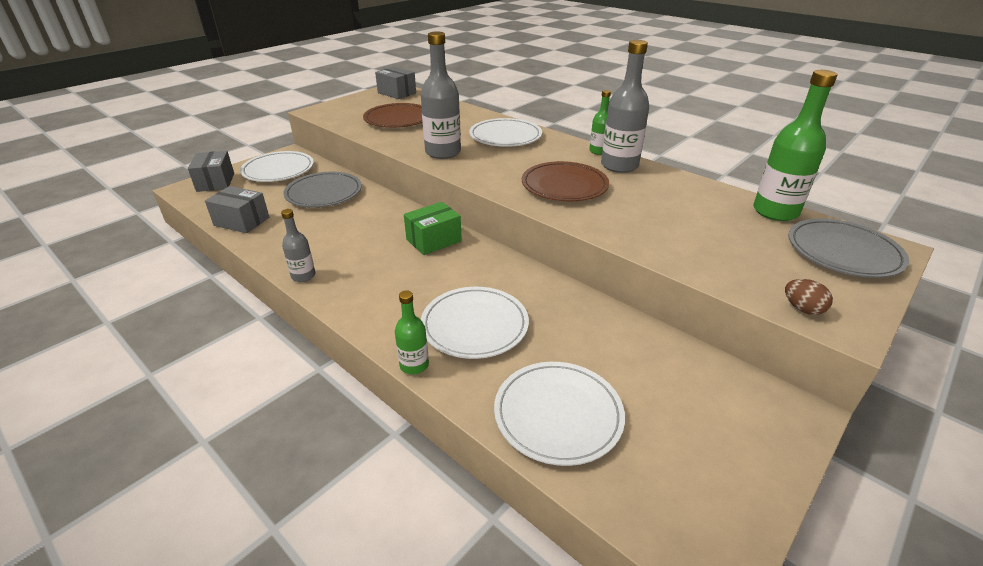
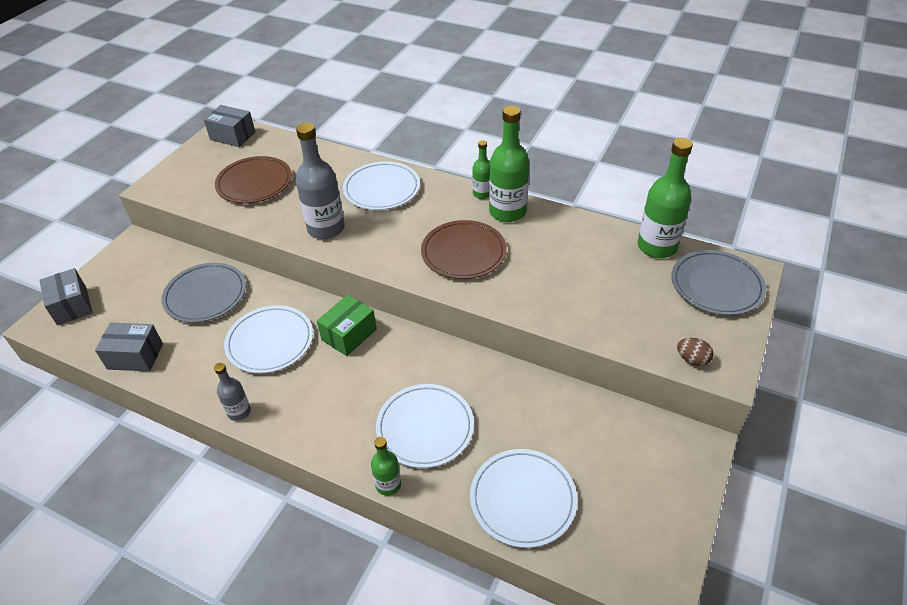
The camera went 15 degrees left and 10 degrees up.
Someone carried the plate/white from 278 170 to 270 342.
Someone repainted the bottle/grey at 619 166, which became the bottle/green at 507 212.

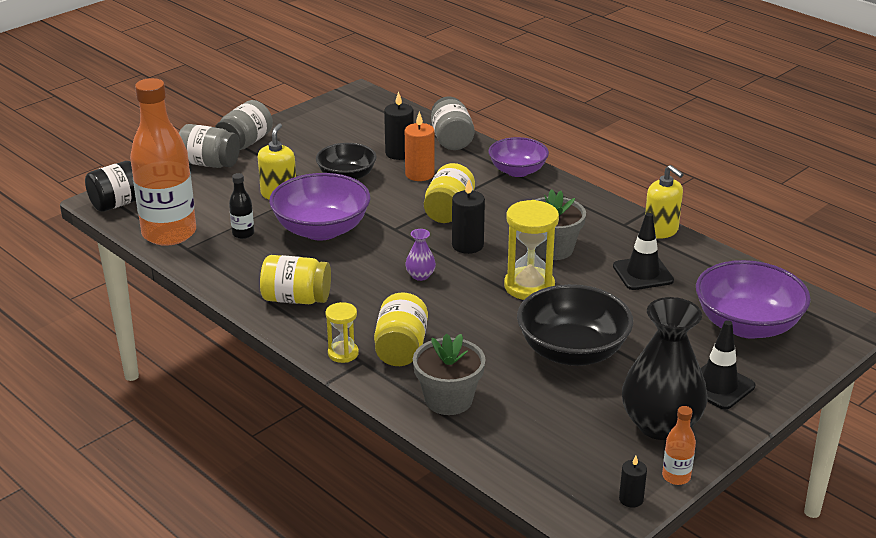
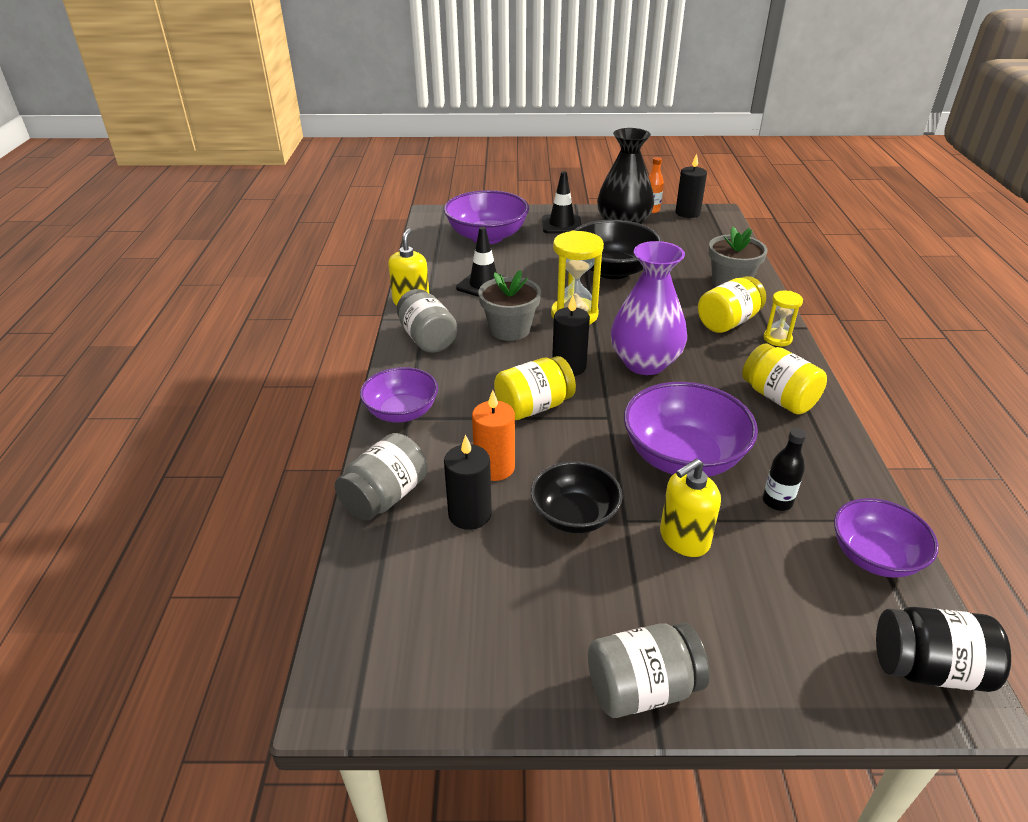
The camera went 135 degrees left and 5 degrees up.
Someone carried the jar/grey from 209 163 to 427 339.
Someone swapped the bottle/orange at 169 233 for the bowl/purple at 874 556.
Someone scaled the vase/purple at 420 276 by 2.36.
Someone scaled the candle/black at 631 499 by 1.69.

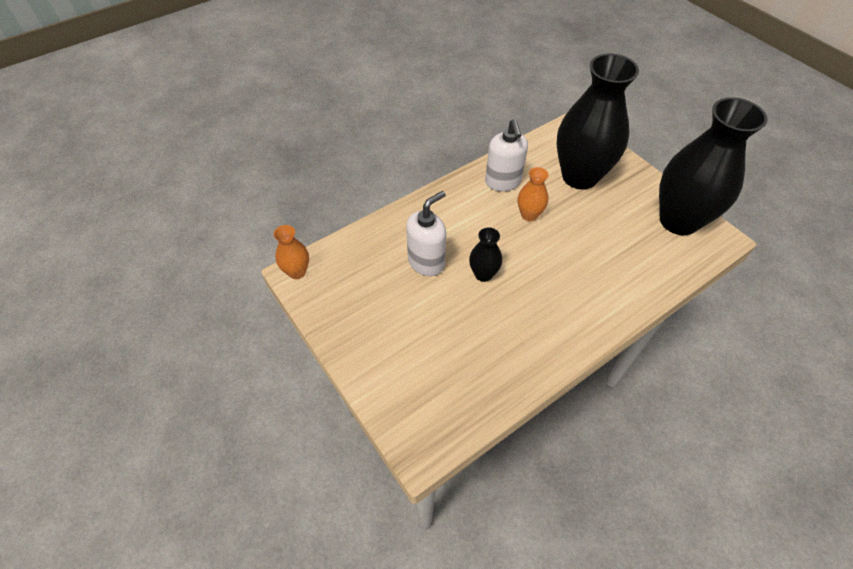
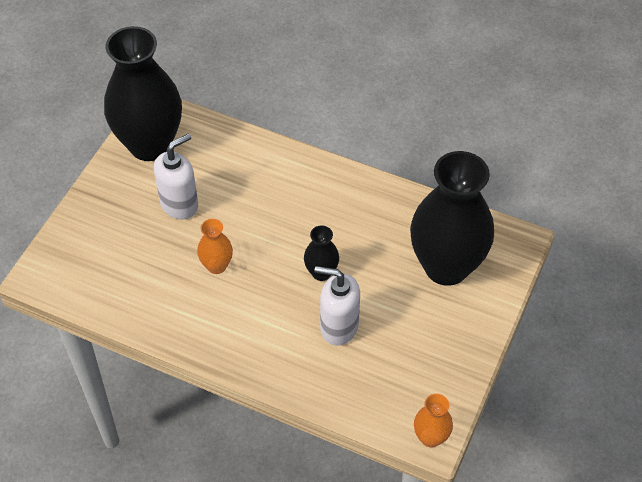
The camera went 120 degrees left and 0 degrees up.
Someone carried the soap dispenser/white from 503 182 to 179 204.
Someone carried the vase/black from 579 176 to 446 266.

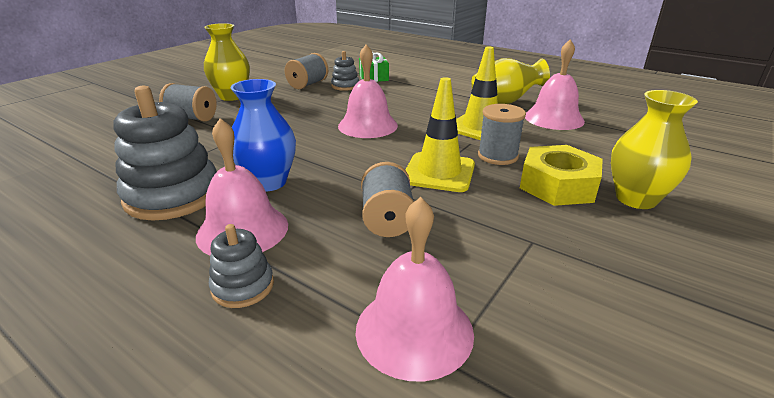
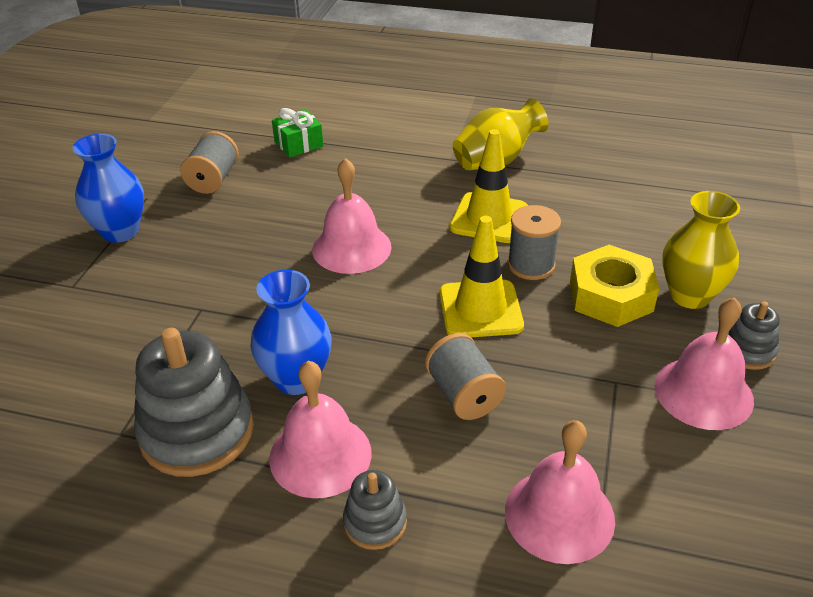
The camera went 20 degrees left and 10 degrees up.
Someone took away the spool/grey at 192 118.
Someone carried the stacking toy/grey from 345 86 to 747 351.
Someone carried the bell/pink from 554 118 to 703 392.
Someone repainted the vase/yellow at 232 96, which became the vase/blue at 120 231.

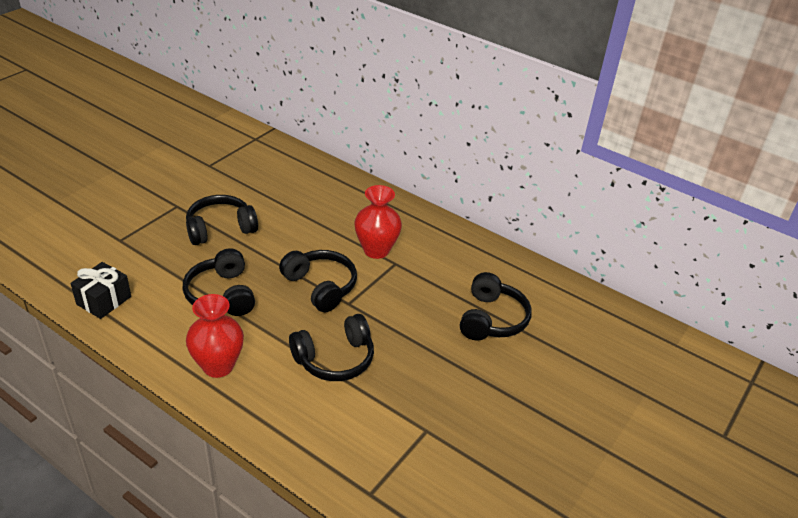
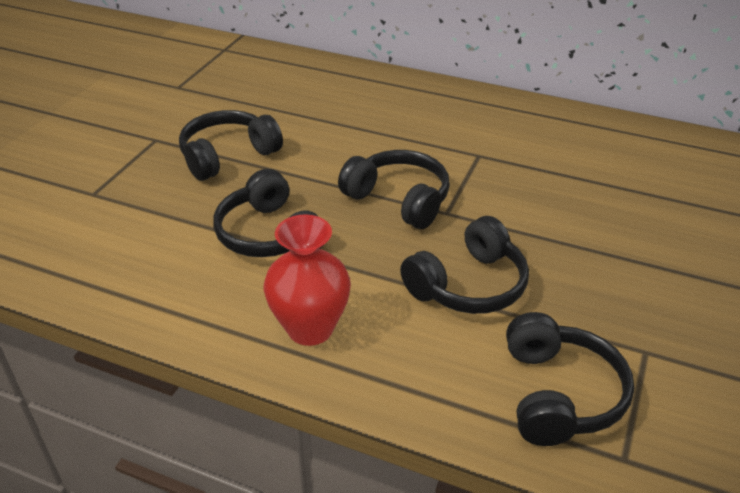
The camera went 10 degrees left and 0 degrees up.
Someone took away the gift/black at 104 300.
Someone took away the vase/red at 376 250.
Someone carried the headphones/black from 492 319 to 559 394.

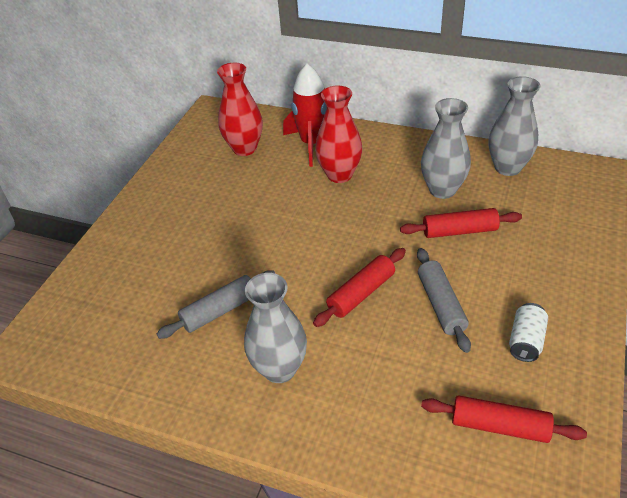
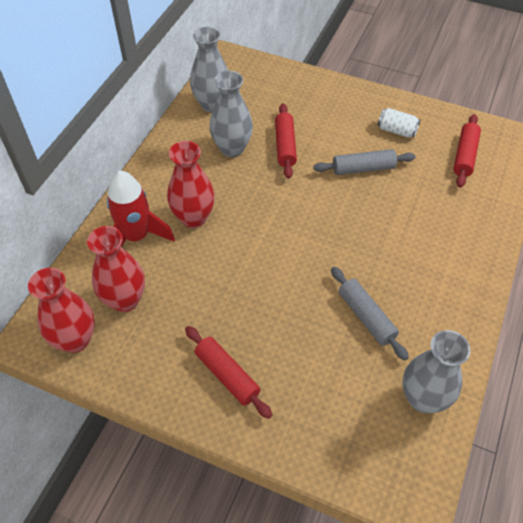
The camera went 90 degrees left and 10 degrees up.
Someone put down the vase/red at 75 339.
Someone carried the vase/grey from 279 369 to 423 398.
Someone carried the rolling pin/red from 361 293 to 227 375.

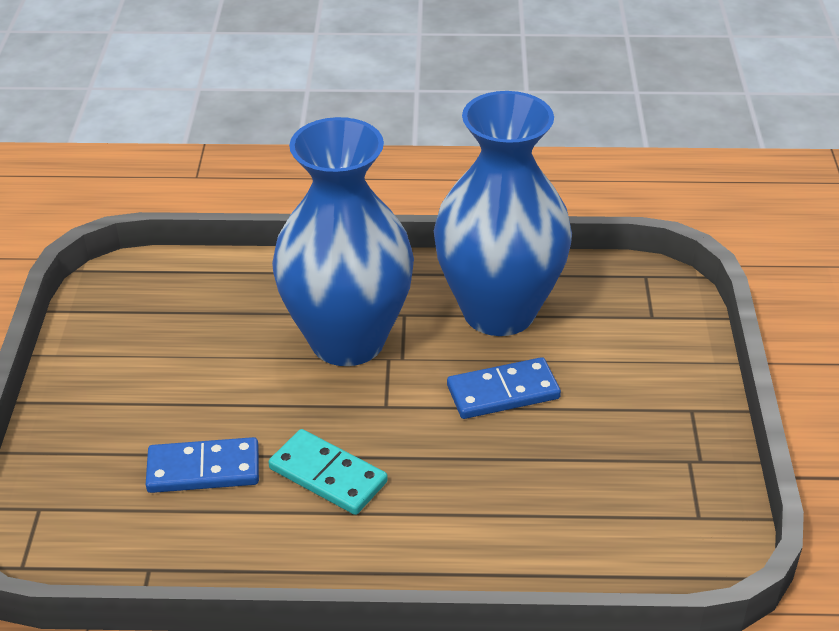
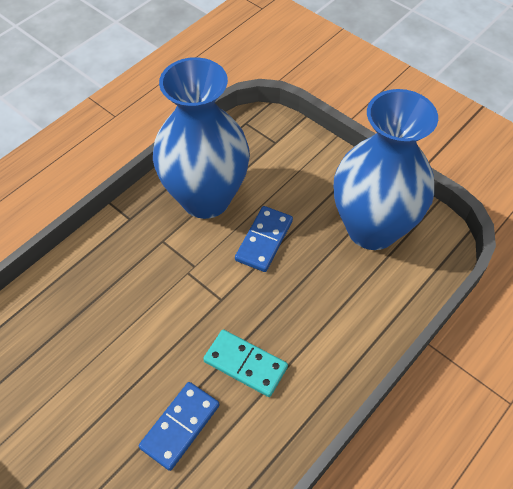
The camera went 50 degrees left and 15 degrees up.
Someone carried the vase/blue from 347 340 to 372 228.
Someone rotated the domino/turquoise at 327 475 by 45 degrees clockwise.

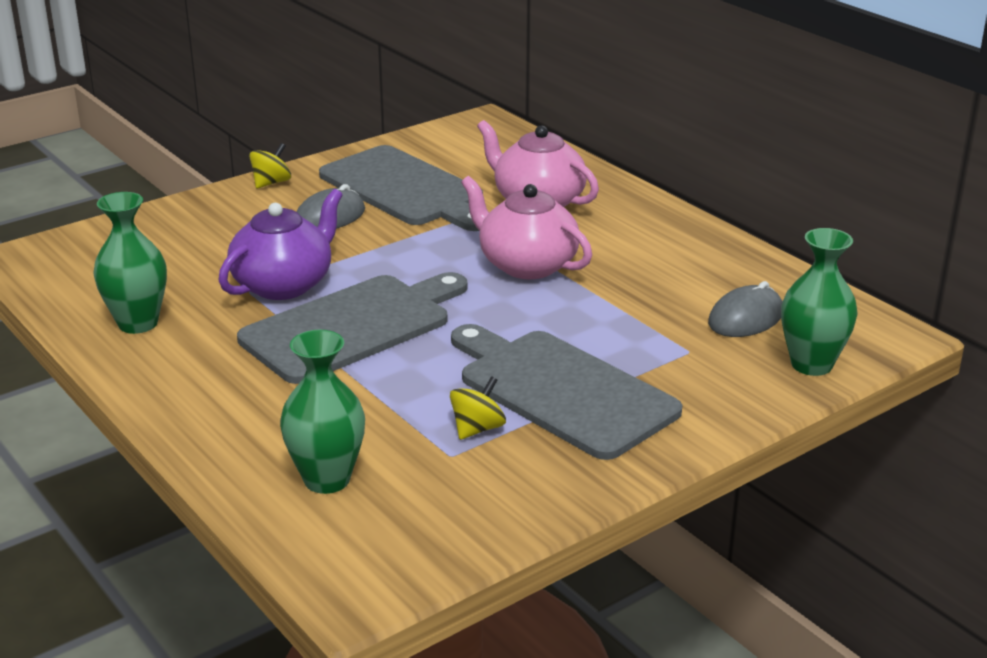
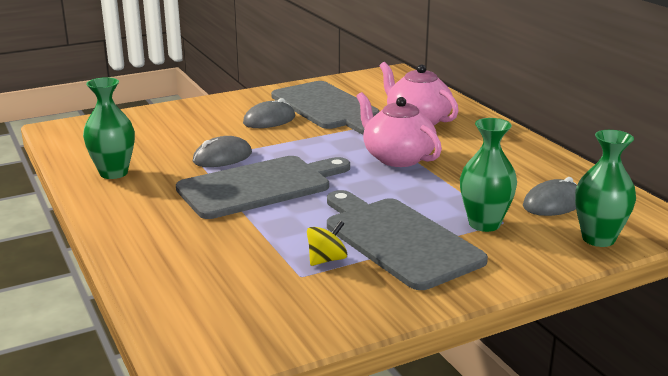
The camera went 10 degrees right and 5 degrees down.
Someone took away the spinning top/yellow at 271 183.
Someone carried the vase/green from 327 479 to 484 224.
Someone swapped the teapot/purple at 284 284 for the mouse/grey at 222 157.

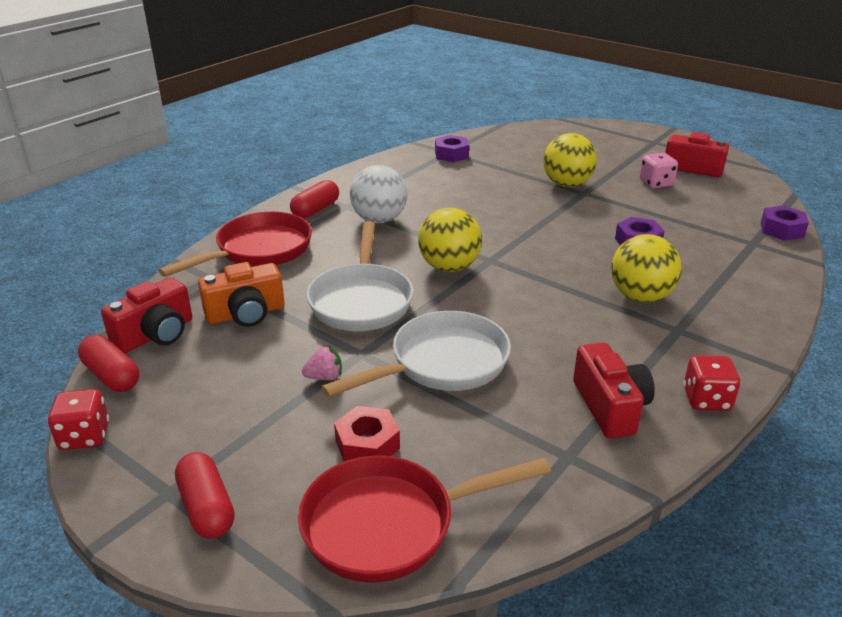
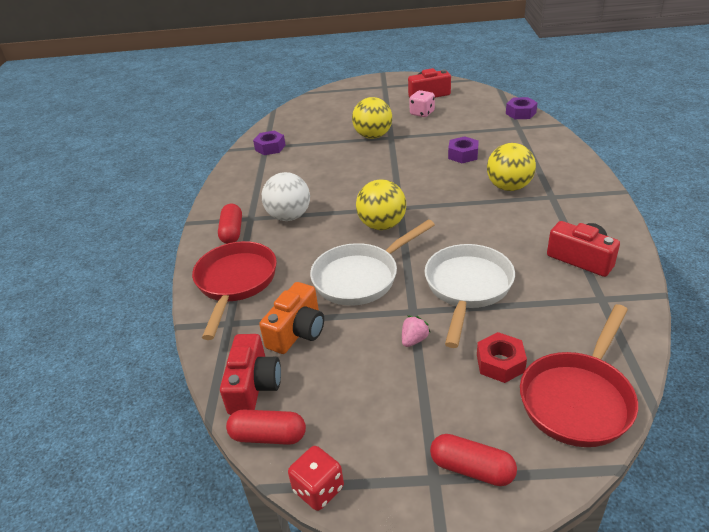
The camera went 35 degrees left and 5 degrees up.
Someone took away the dice/red at 706 400.
Someone rotated the pan/white at 361 300 by 90 degrees clockwise.

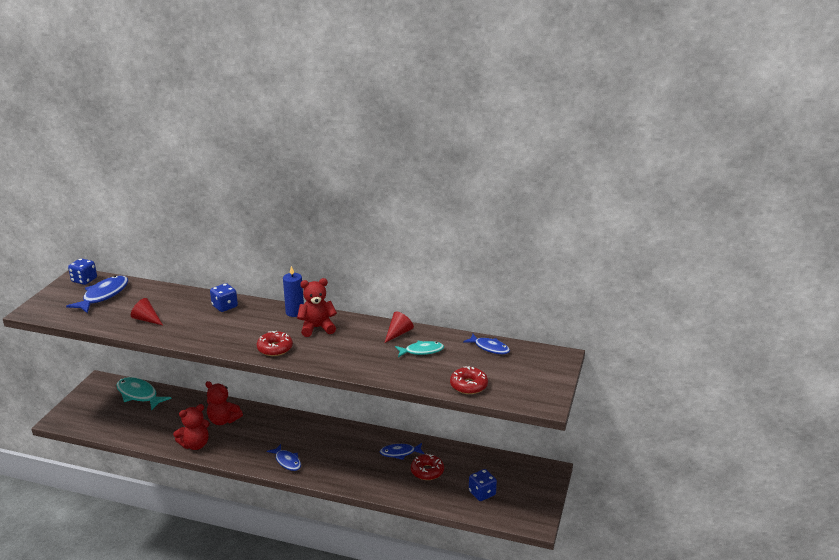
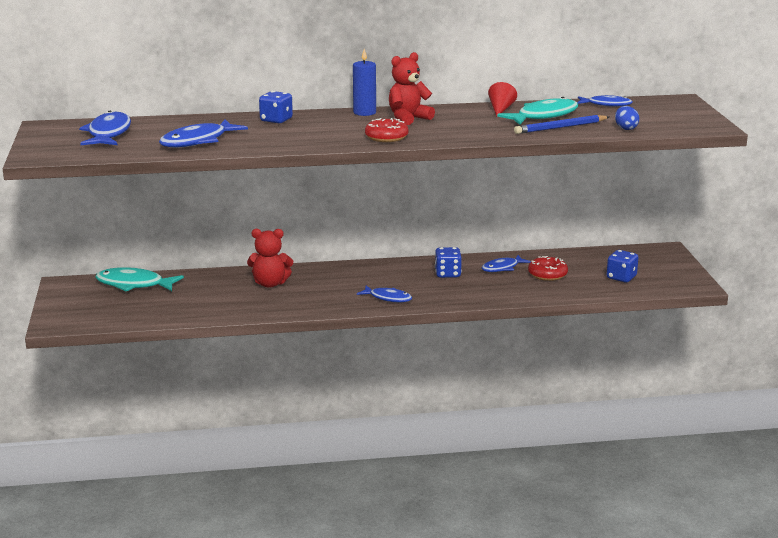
The camera went 25 degrees left and 5 degrees down.
Someone took away the teddy bear/red at 195 445.
Someone put down the pencil/blue at 560 127.
Someone carried the dice/blue from 84 280 to 447 274.
Someone swapped the cone/red at 146 319 for the fish/blue at 198 141.
Someone swapped the donut/red at 468 385 for the egg/blue at 625 128.
Someone scaled the fish/turquoise at 422 351 by 1.59.

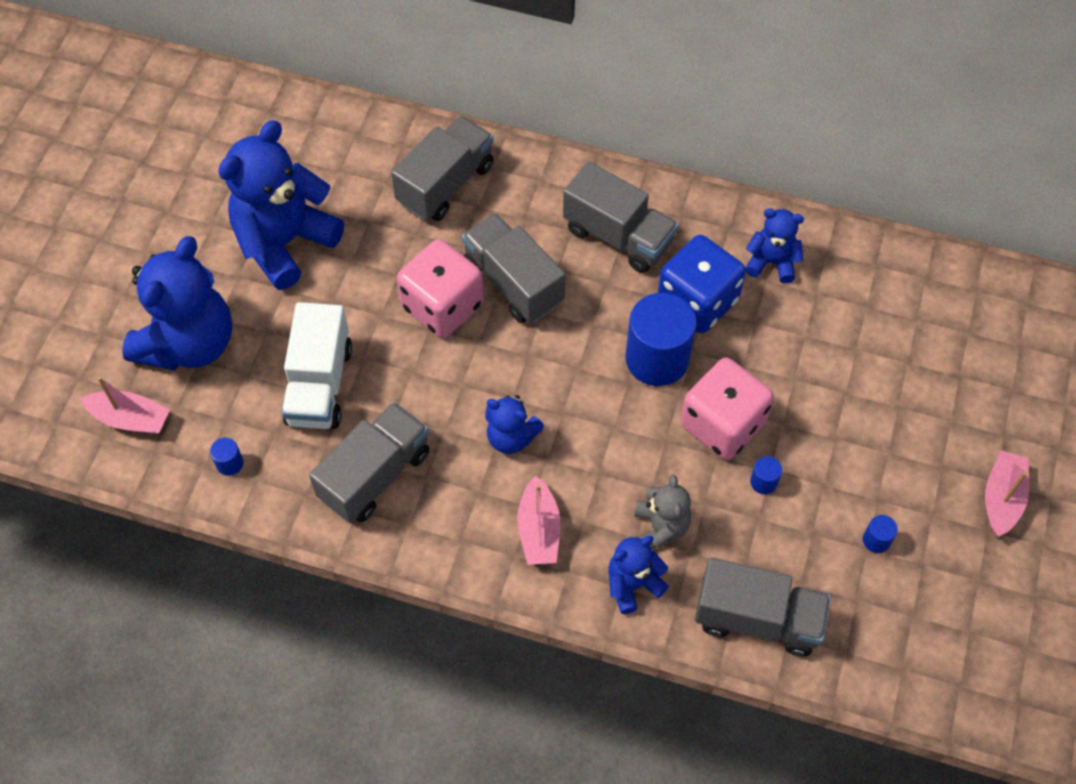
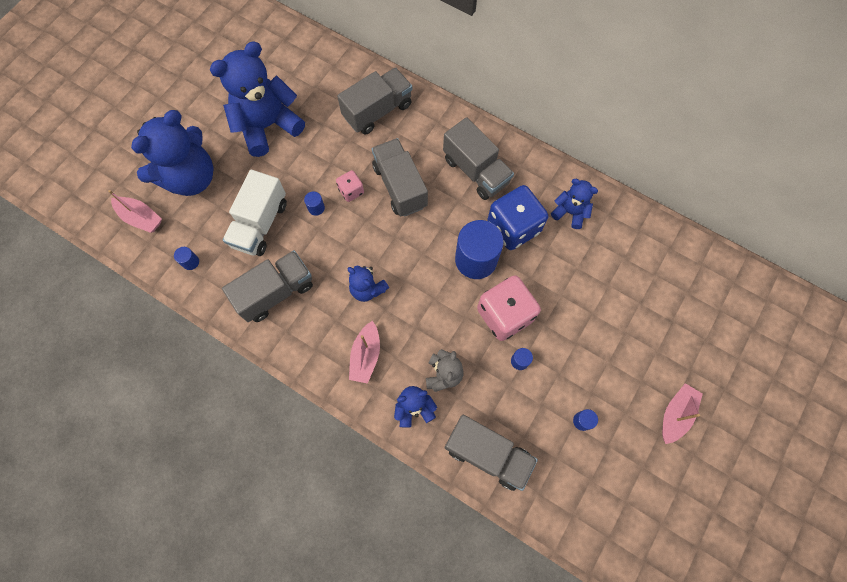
The camera went 15 degrees right and 10 degrees up.
Someone put down the cylinder/blue at 316 208.
Someone scaled the dice/pink at 442 306 by 0.50.

